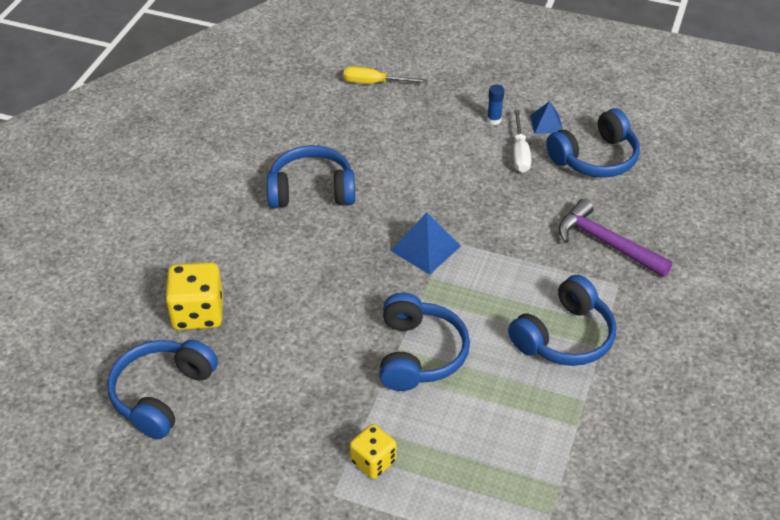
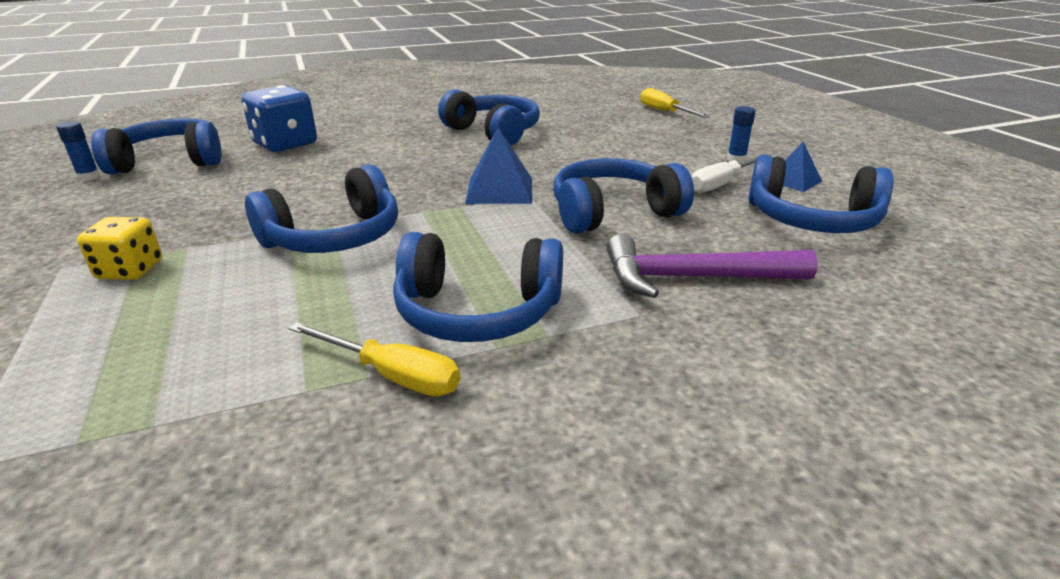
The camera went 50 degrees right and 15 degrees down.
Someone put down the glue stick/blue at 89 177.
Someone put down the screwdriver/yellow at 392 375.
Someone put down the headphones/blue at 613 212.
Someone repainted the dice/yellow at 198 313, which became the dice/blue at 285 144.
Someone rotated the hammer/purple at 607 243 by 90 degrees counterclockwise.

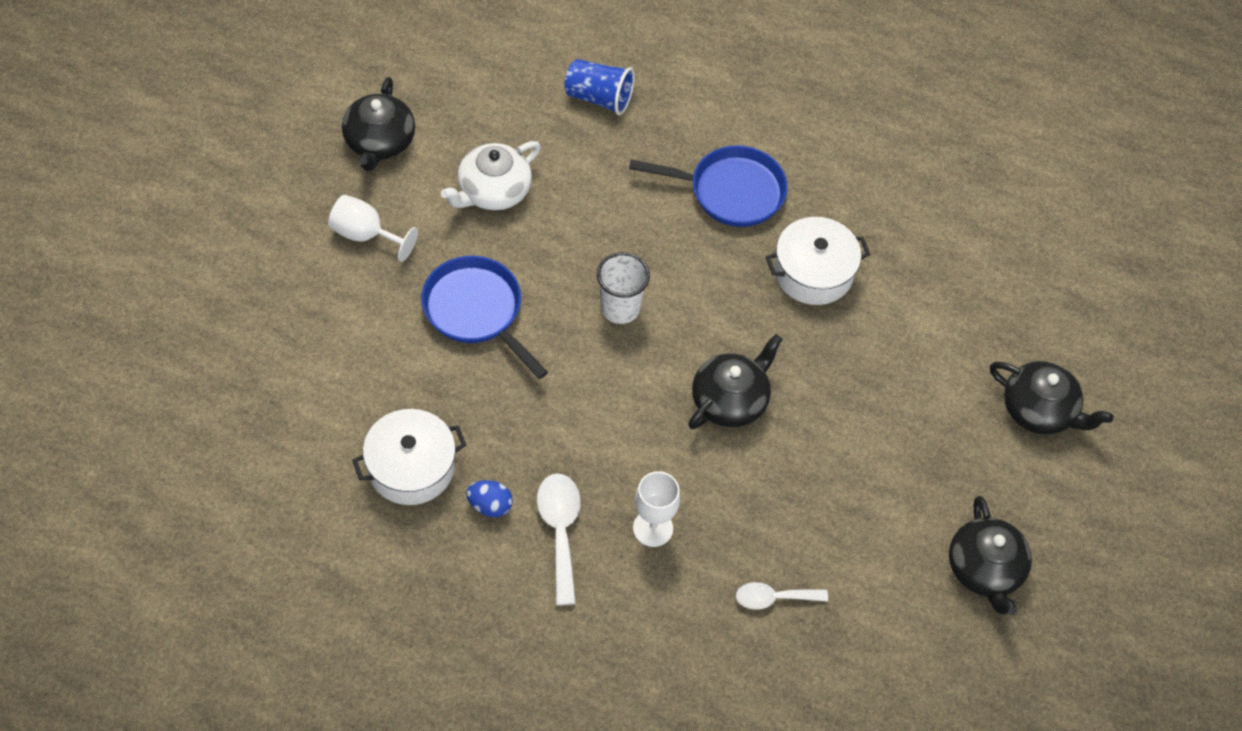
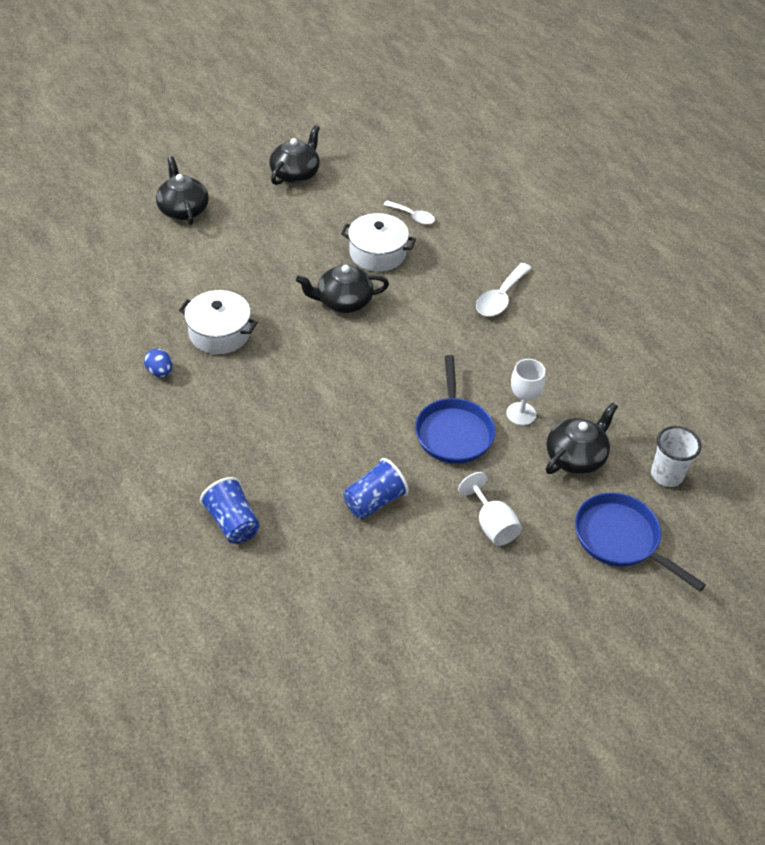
The camera went 140 degrees left and 10 degrees down.
Someone carried the teapot/black from 379 142 to 576 456.
Someone carried the pot/white from 411 467 to 377 253.
Someone carried the egg/blue from 490 506 to 160 372.
Someone carried the cup/white from 620 308 to 666 475.
Someone carried the pan/blue from 730 191 to 620 539.
Someone carried the goblet/white from 653 528 to 521 414.
Someone swapped the teapot/white at 493 191 for the cup/blue at 374 501.

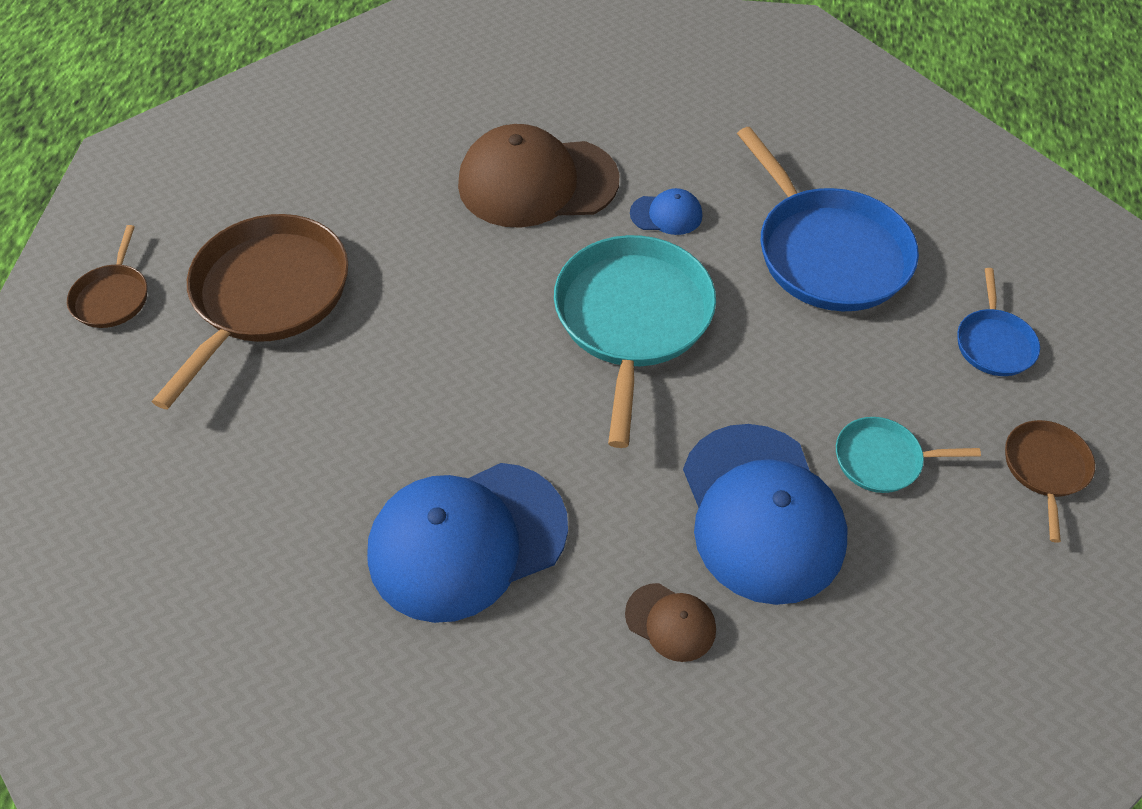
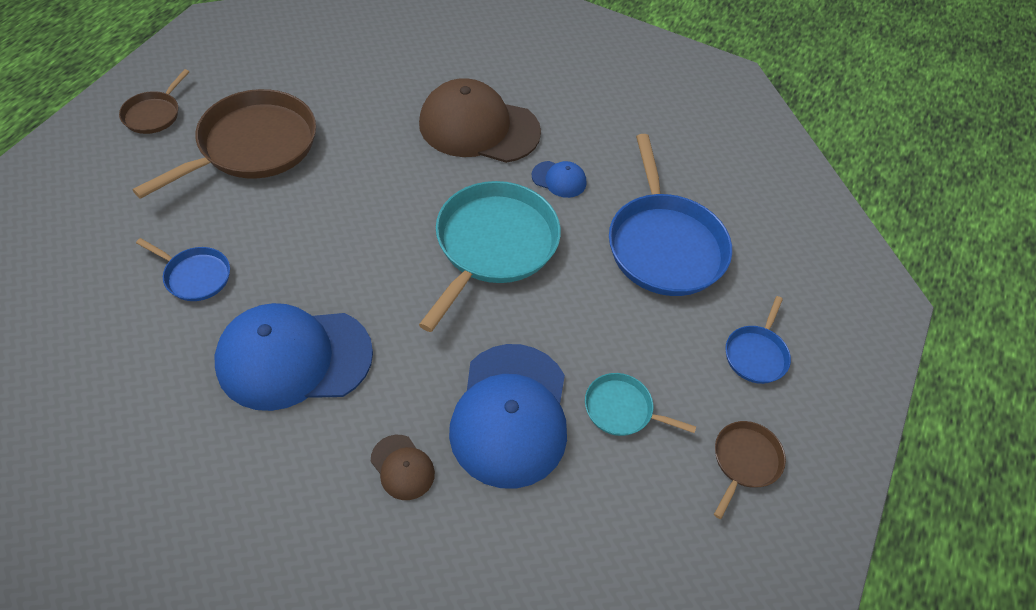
The camera went 15 degrees right and 0 degrees up.
Someone put down the pan/blue at 195 276.

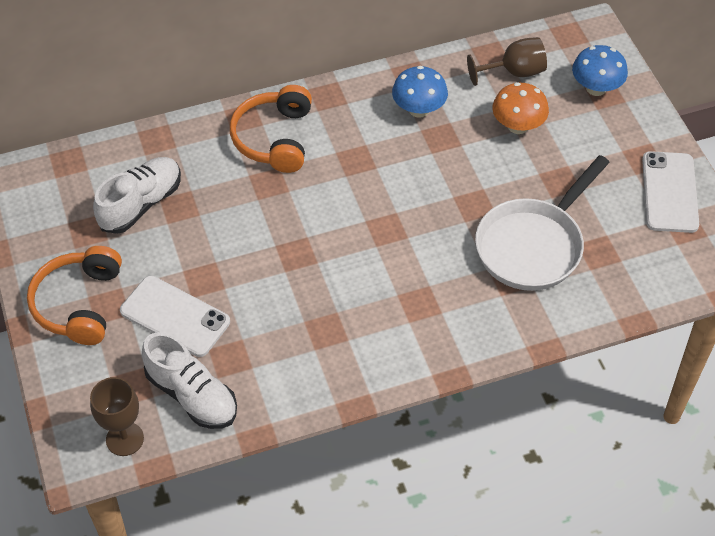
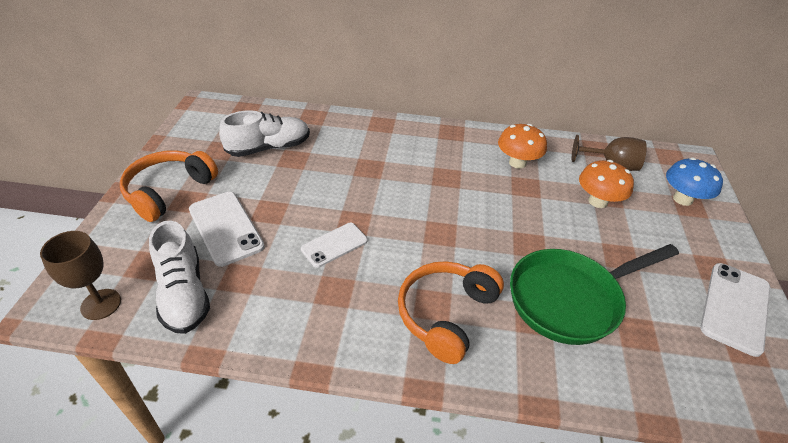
The camera went 25 degrees right and 10 degrees down.
Someone put down the phone/white at 334 245.
Someone carried the headphones/orange from 274 138 to 446 314.
Someone repainted the mushroom/blue at 419 109, which became the mushroom/orange at 517 163.
Someone repainted the pan/white at 533 245, which became the pan/green at 570 299.

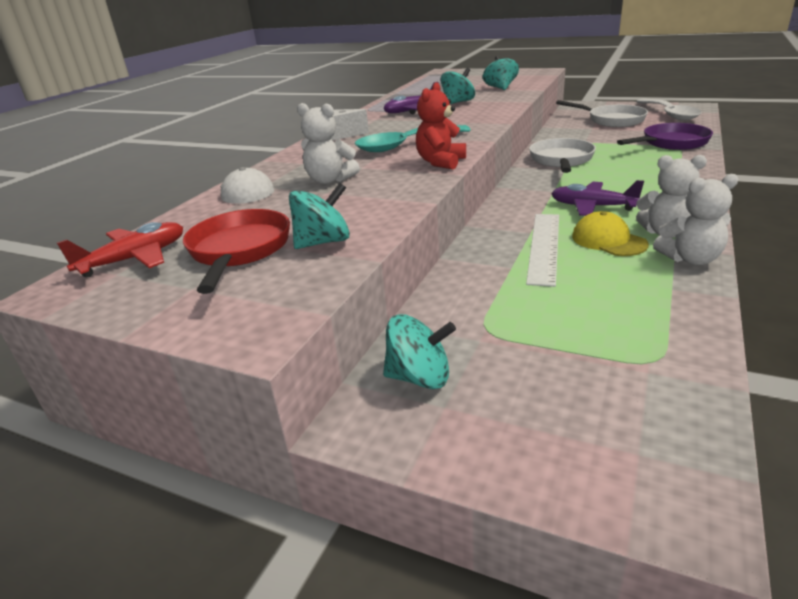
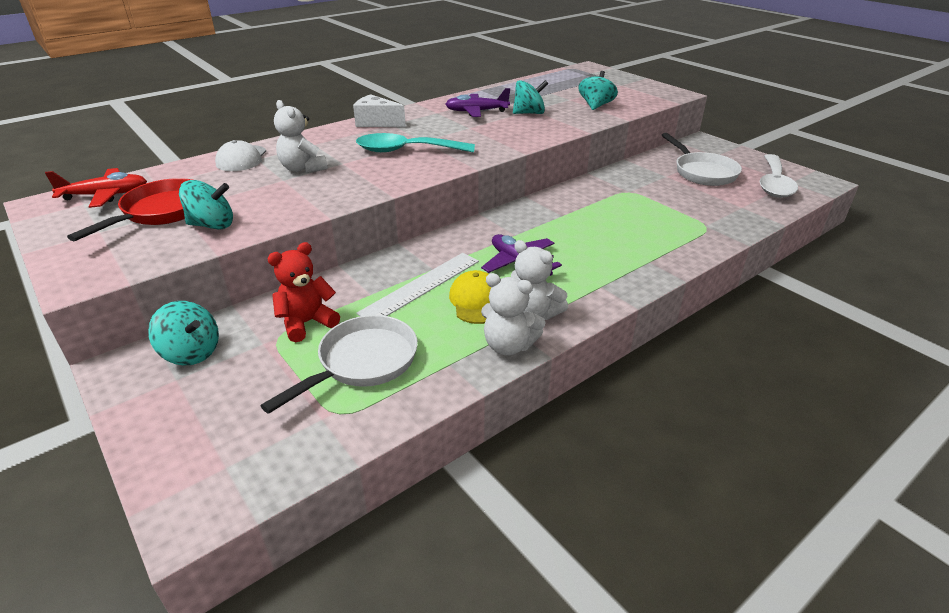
The camera went 25 degrees right and 5 degrees up.
Someone took away the pan/purple at 671 143.
Someone carried the teddy bear/red from 441 162 to 307 323.
Someone carried the pan/white from 561 160 to 362 363.

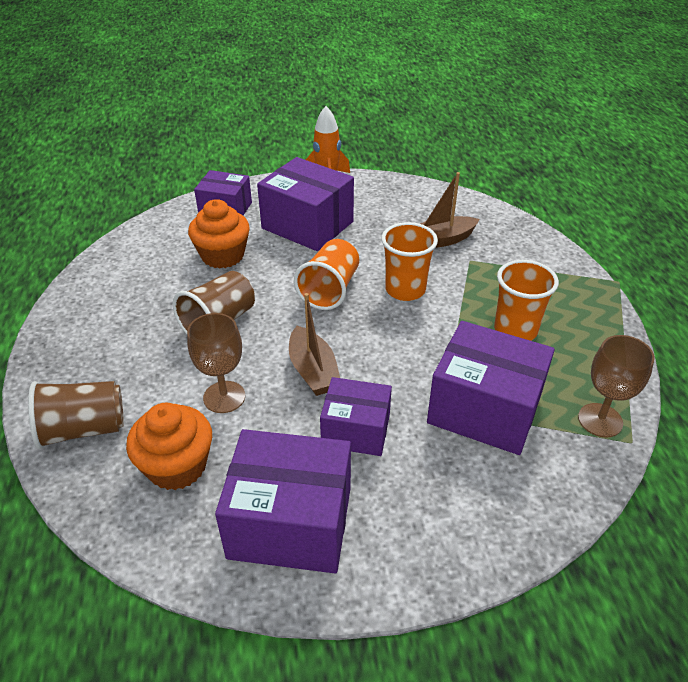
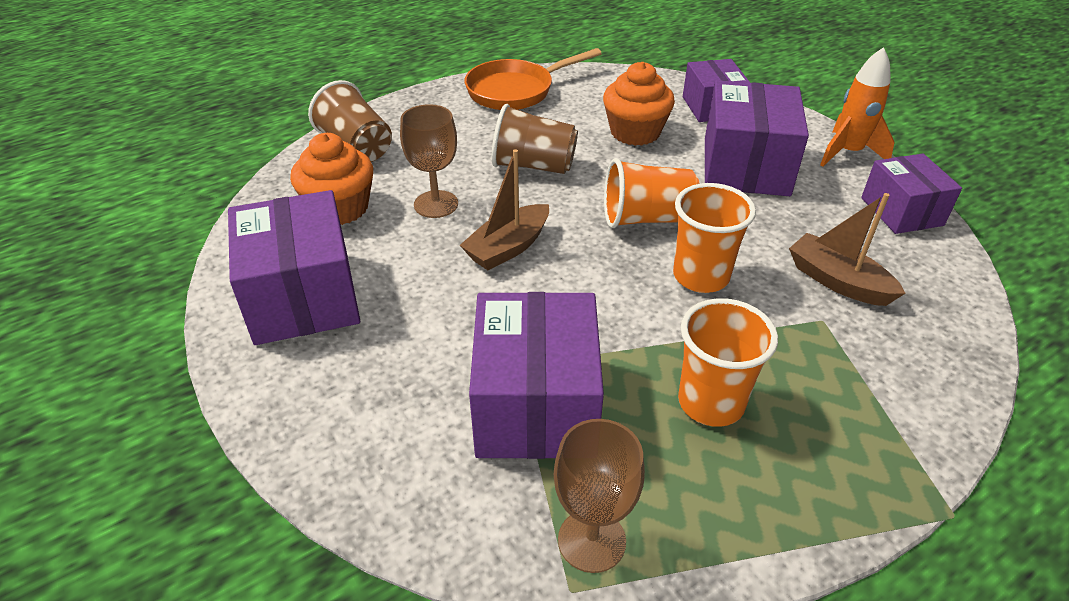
The camera went 65 degrees right and 0 degrees up.
Someone put down the pan/orange at 515 91.
Someone carried the box/purple from 356 430 to 901 211.

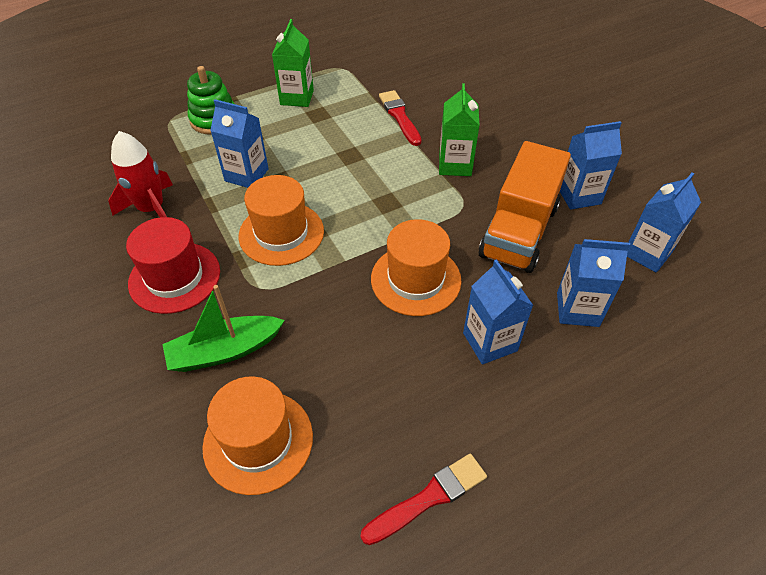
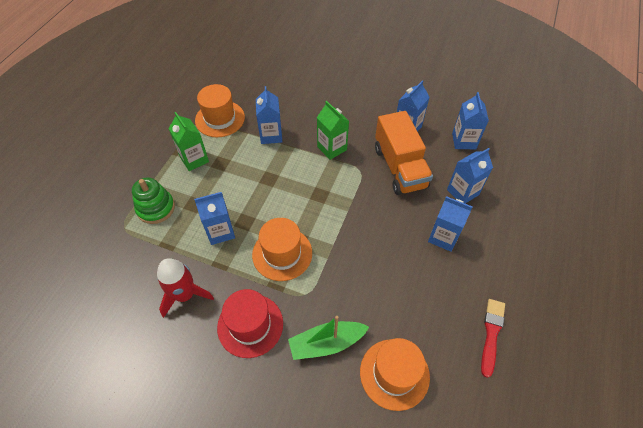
The camera went 40 degrees left and 5 degrees up.
Someone carried the hat/orange from 415 279 to 220 119.
Someone swapped the brush/red at 399 116 for the carton/blue at 271 135.
Someone rotated the boat/green at 225 351 by 45 degrees clockwise.

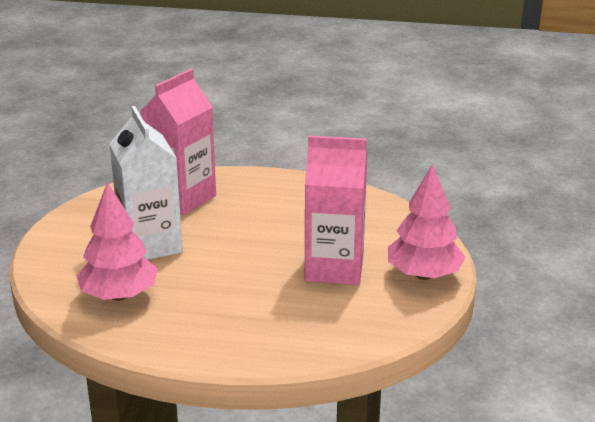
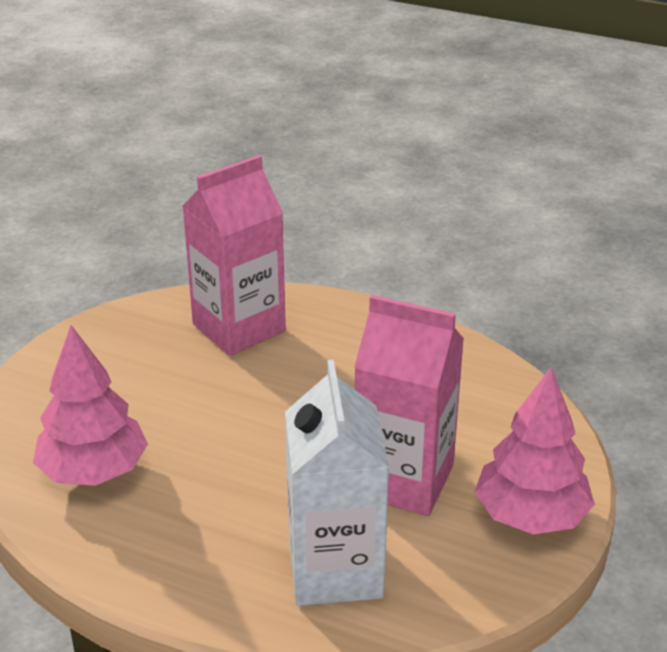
The camera went 15 degrees right and 5 degrees up.
Someone carried the carton/white from 150 244 to 335 570.

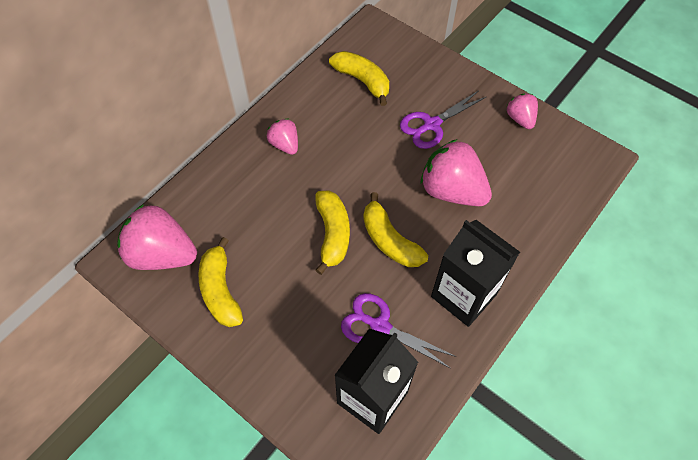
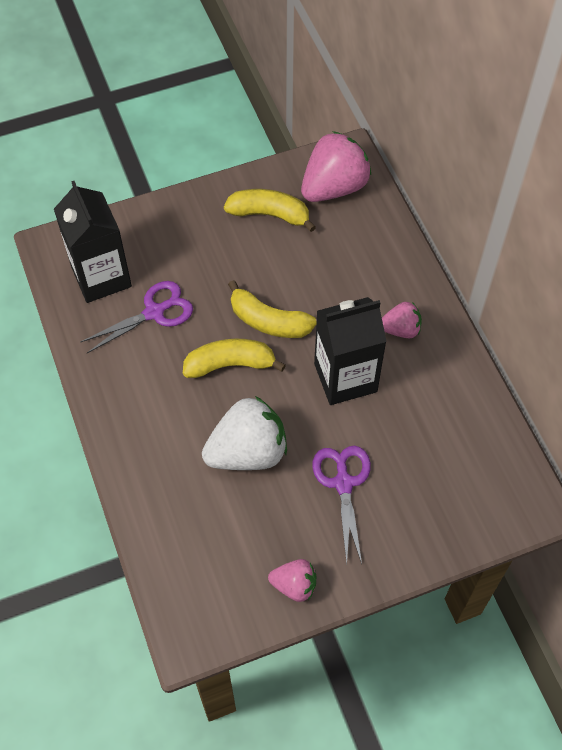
The camera went 120 degrees right and 0 degrees up.
Someone took away the banana/yellow at 362 81.
Someone carried the carton/black from 463 295 to 345 377.
Someone repainted the strawberry/pink at 452 191, which became the strawberry/white at 247 452.

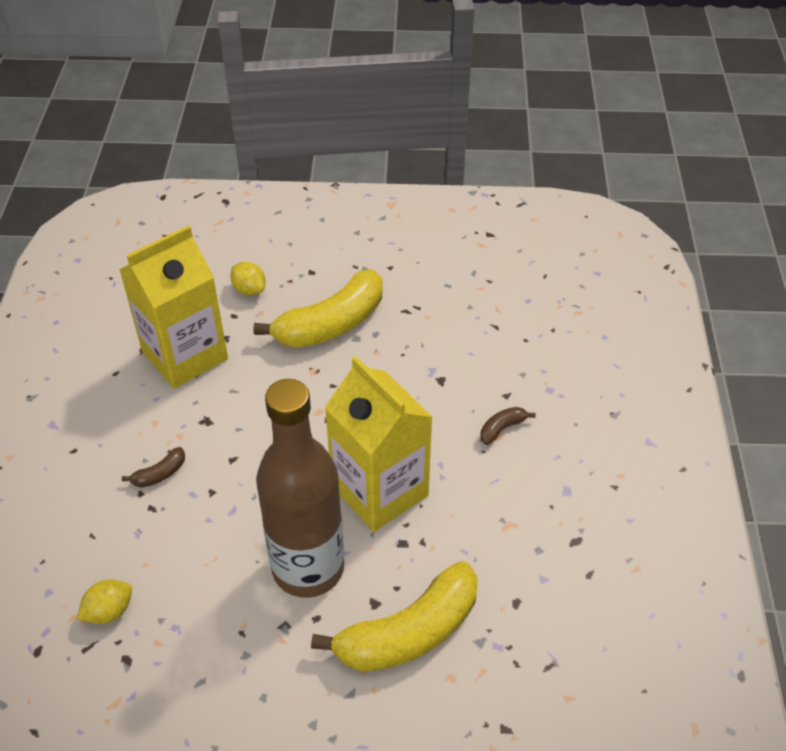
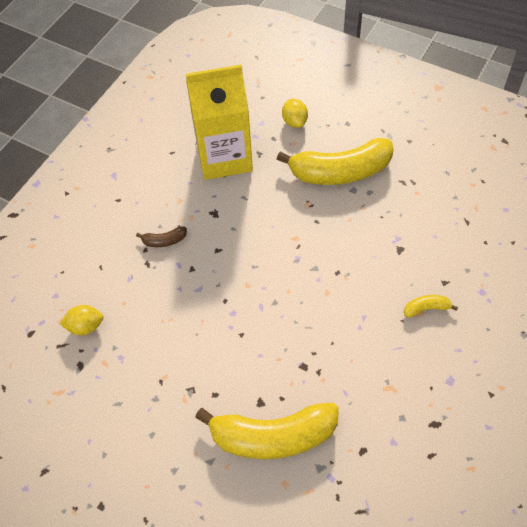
The camera went 30 degrees right and 10 degrees up.
Someone took away the bottle/brown at 308 568.
Someone took away the carton/yellow at 379 491.
Someone repainted the banana/brown at 502 428, which became the banana/yellow at 426 308.

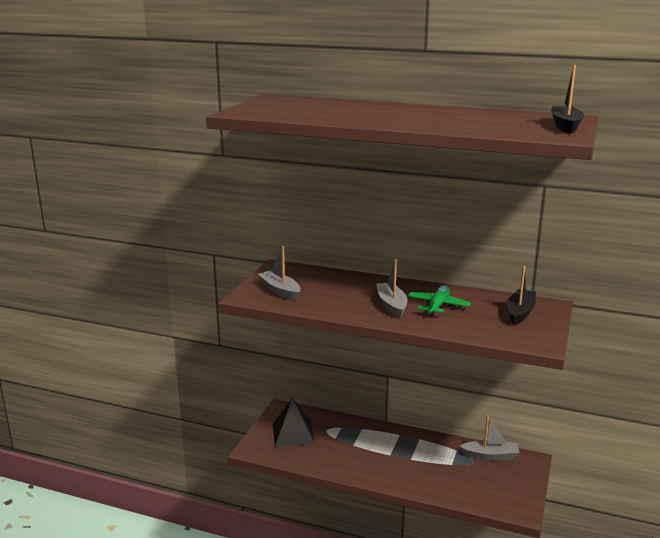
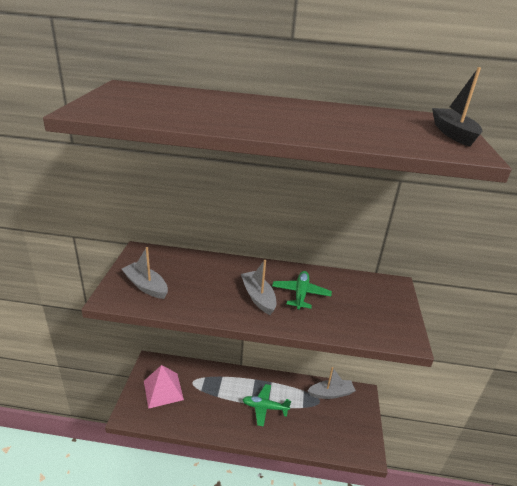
The camera went 15 degrees left and 10 degrees up.
Someone took away the boat/black at 520 312.
Someone put down the plane/green at 265 407.
Someone repainted the pyramid/black at 293 433, which became the pyramid/pink at 163 390.

